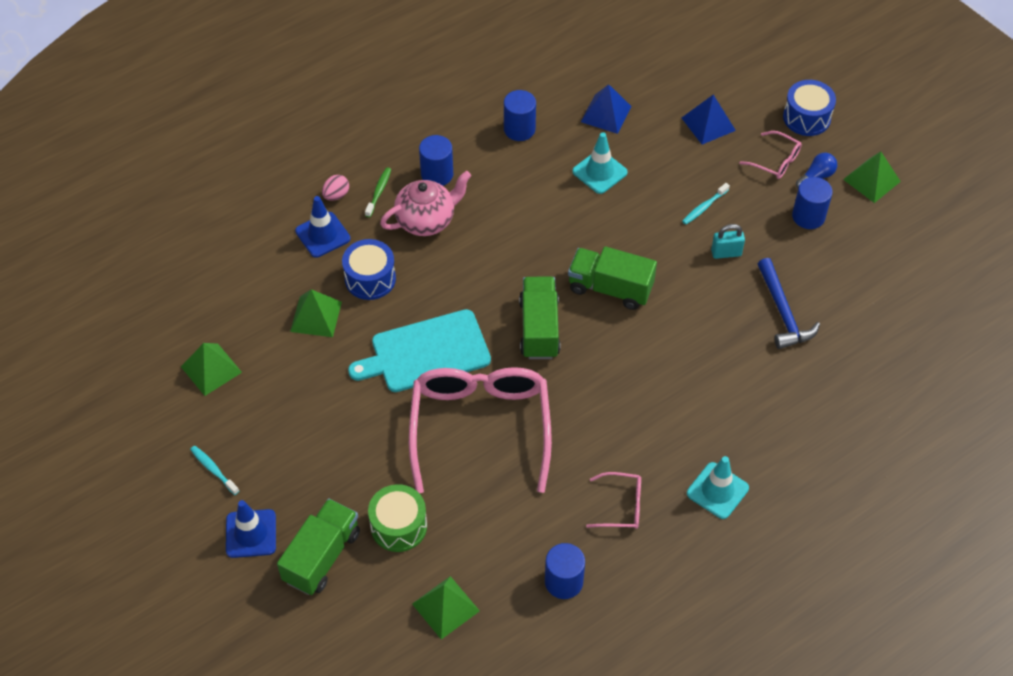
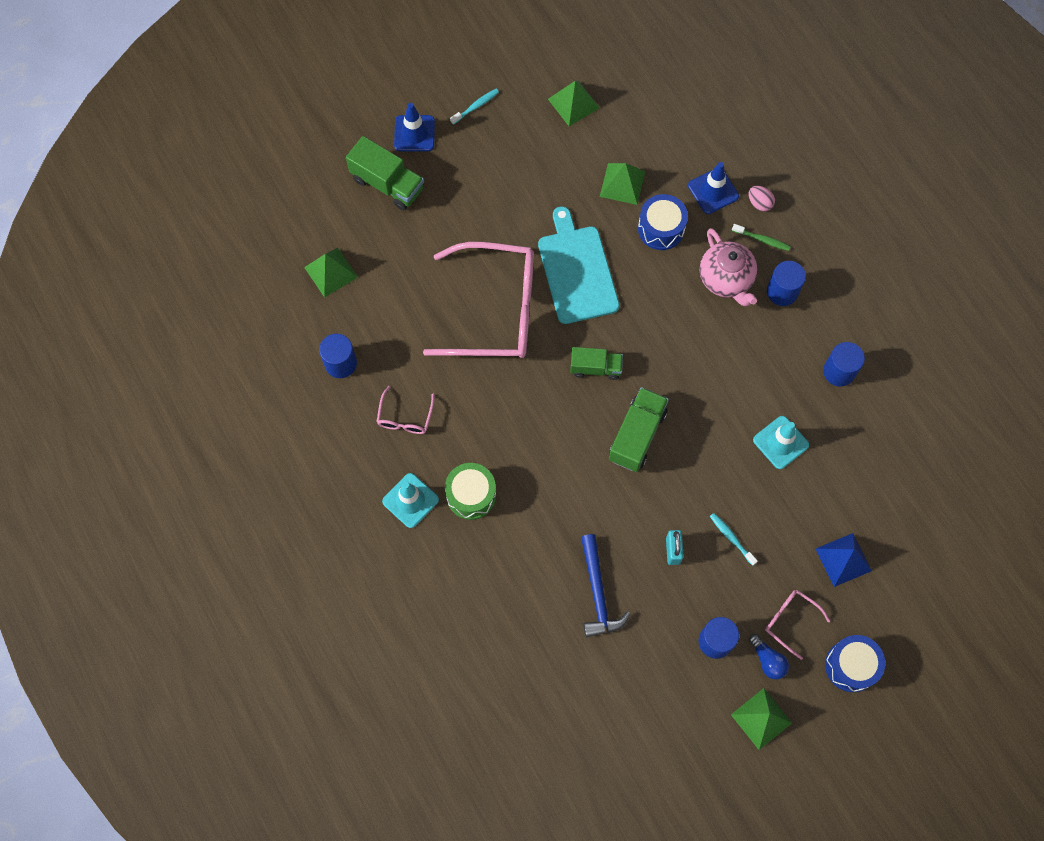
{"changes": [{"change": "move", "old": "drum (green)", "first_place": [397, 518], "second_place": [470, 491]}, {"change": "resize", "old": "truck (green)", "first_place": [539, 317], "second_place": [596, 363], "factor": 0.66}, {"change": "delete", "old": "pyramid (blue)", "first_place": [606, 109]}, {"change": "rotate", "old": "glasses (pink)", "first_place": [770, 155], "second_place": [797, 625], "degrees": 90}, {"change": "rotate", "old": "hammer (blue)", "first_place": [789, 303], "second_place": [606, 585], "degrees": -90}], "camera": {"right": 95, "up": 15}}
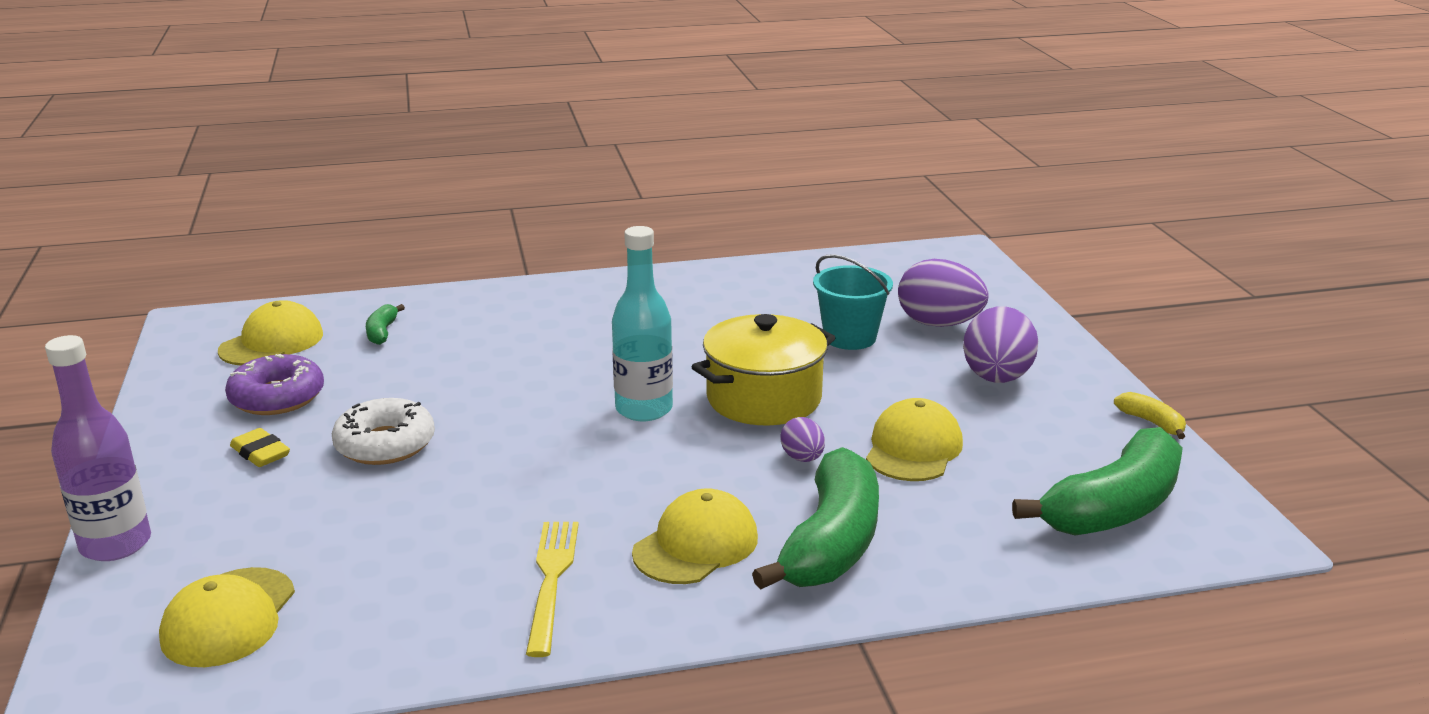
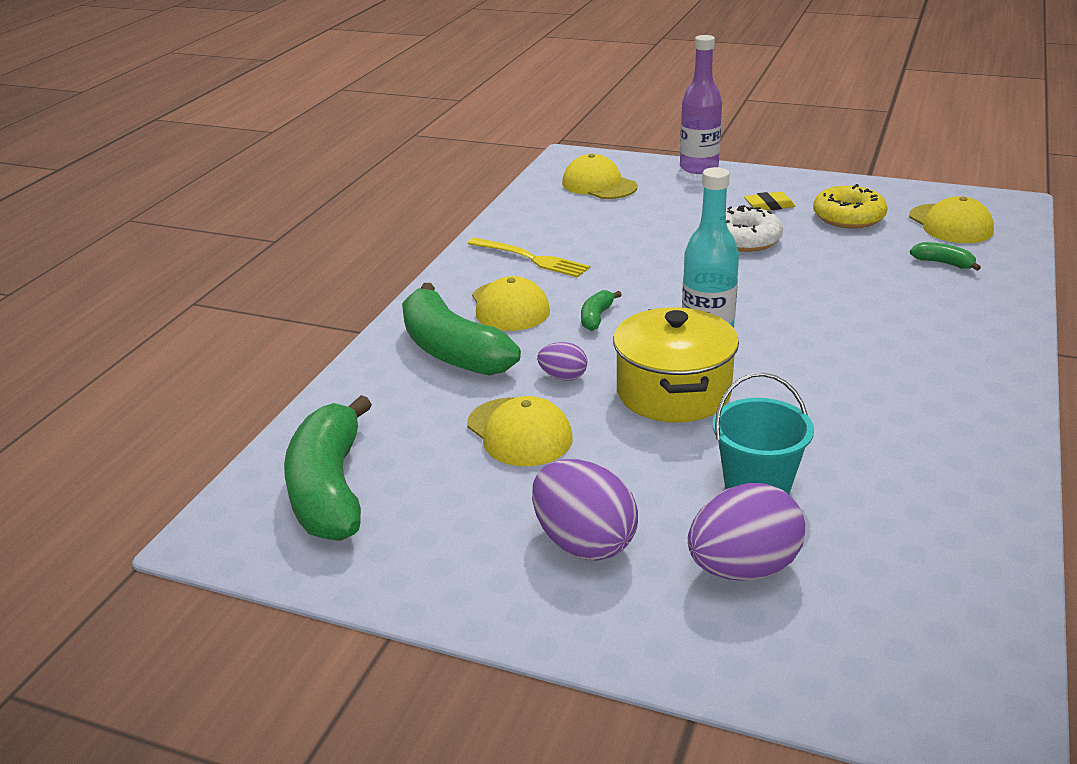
{"changes": [{"change": "recolor", "old": "donut (purple)", "new": "donut (yellow)", "first_place": [274, 384], "second_place": [850, 206]}, {"change": "delete", "old": "banana (yellow)", "first_place": [1150, 415]}, {"change": "insert", "new": "banana (green)", "second_place": [601, 310]}], "camera": {"right": 125, "up": 5}}
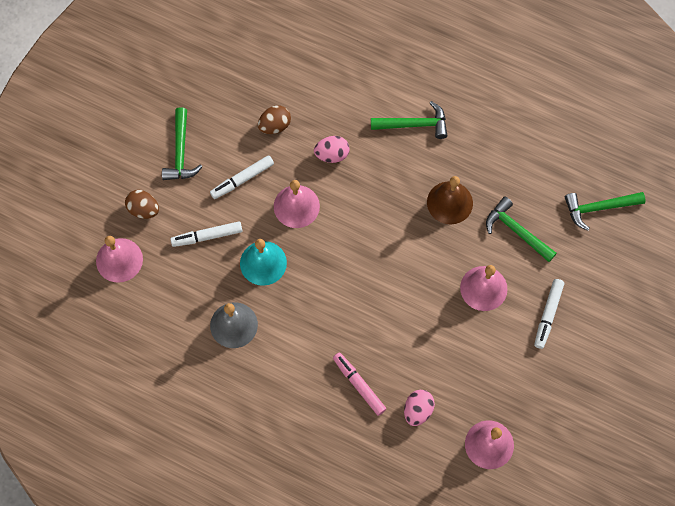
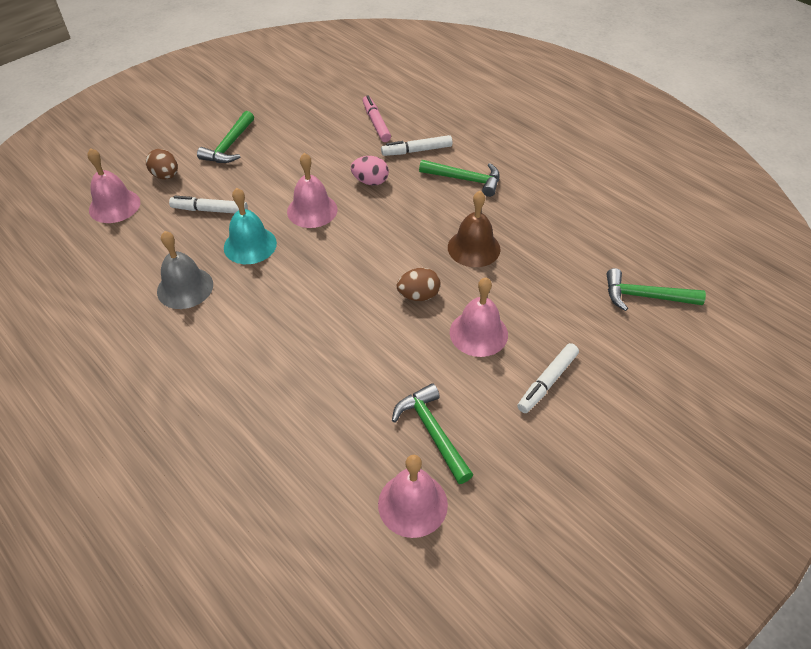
{"changes": [{"change": "move", "old": "marker (white)", "first_place": [242, 177], "second_place": [417, 145]}, {"change": "move", "old": "egg (brown)", "first_place": [274, 119], "second_place": [419, 284]}, {"change": "move", "old": "marker (pink)", "first_place": [359, 384], "second_place": [377, 118]}, {"change": "delete", "old": "egg (pink)", "first_place": [419, 408]}, {"change": "move", "old": "hammer (green)", "first_place": [521, 229], "second_place": [432, 433]}], "camera": {"right": 20, "up": -20}}
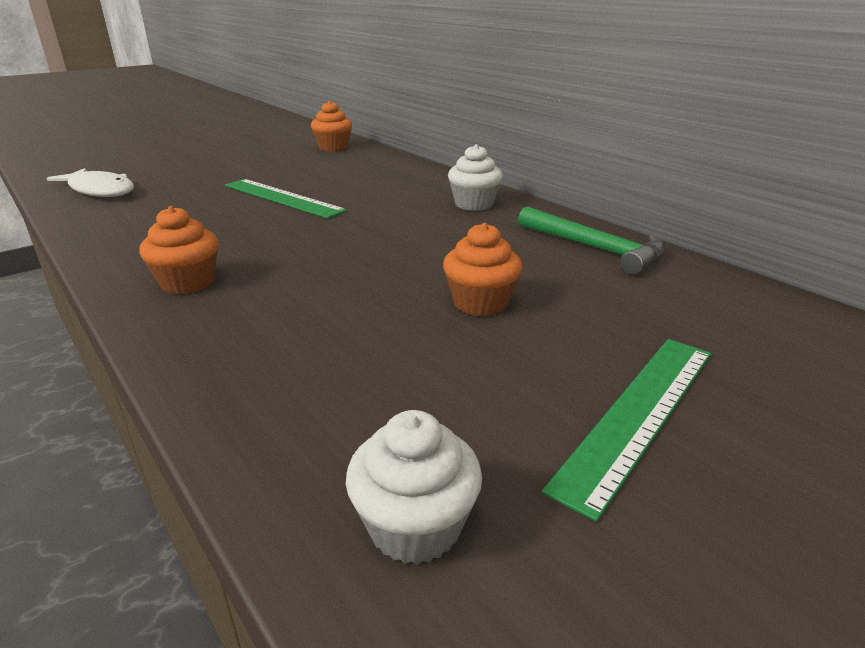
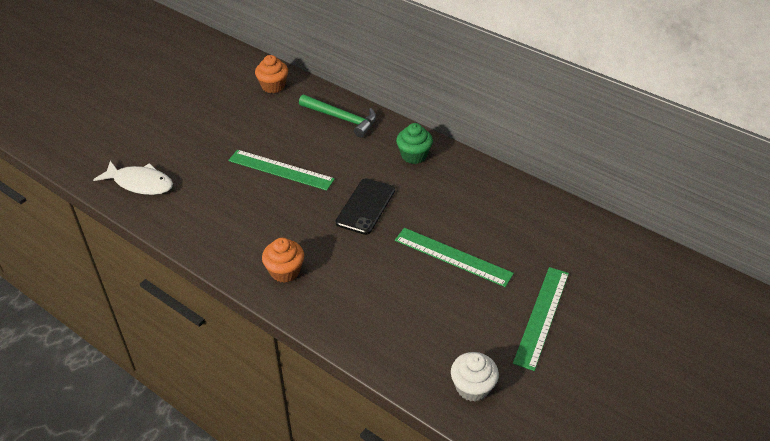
{"changes": [{"change": "replace", "old": "cupcake (orange)", "new": "ruler (green)", "first_place": [482, 269], "second_place": [454, 257]}, {"change": "recolor", "old": "cupcake (white)", "new": "cupcake (green)", "first_place": [475, 177], "second_place": [414, 143]}, {"change": "move", "old": "hammer (green)", "first_place": [591, 240], "second_place": [338, 116]}, {"change": "insert", "new": "phone (black)", "second_place": [365, 206]}], "camera": {"right": -15, "up": 15}}
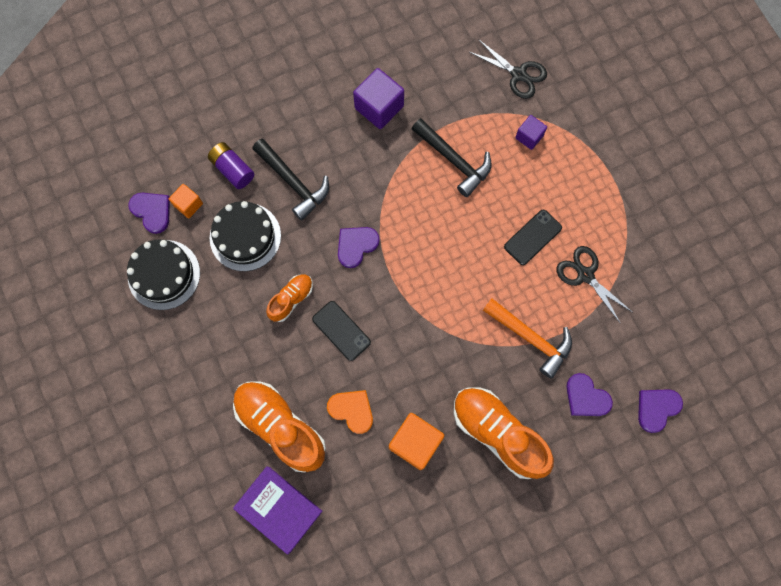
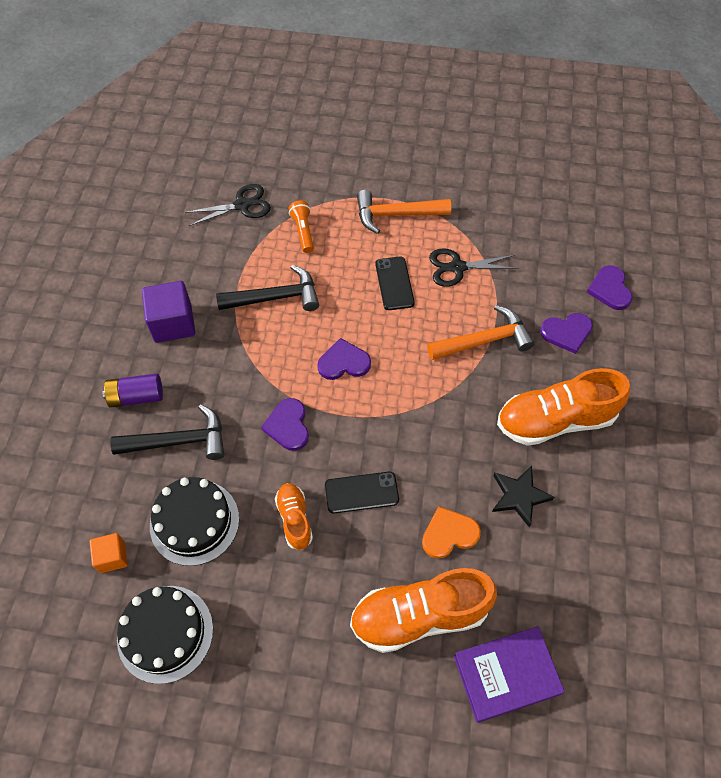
{"changes": [{"change": "move", "old": "heart (purple)", "first_place": [149, 213], "second_place": [344, 359]}, {"change": "move", "old": "battery (purple)", "first_place": [231, 165], "second_place": [132, 390]}, {"change": "replace", "old": "cube (orange)", "new": "star (black)", "first_place": [416, 441], "second_place": [523, 497]}, {"change": "replace", "old": "cube (purple)", "new": "flashlight (orange)", "first_place": [531, 132], "second_place": [301, 226]}, {"change": "insert", "new": "hammer (orange)", "second_place": [404, 212]}], "camera": {"right": -55, "up": -15}}
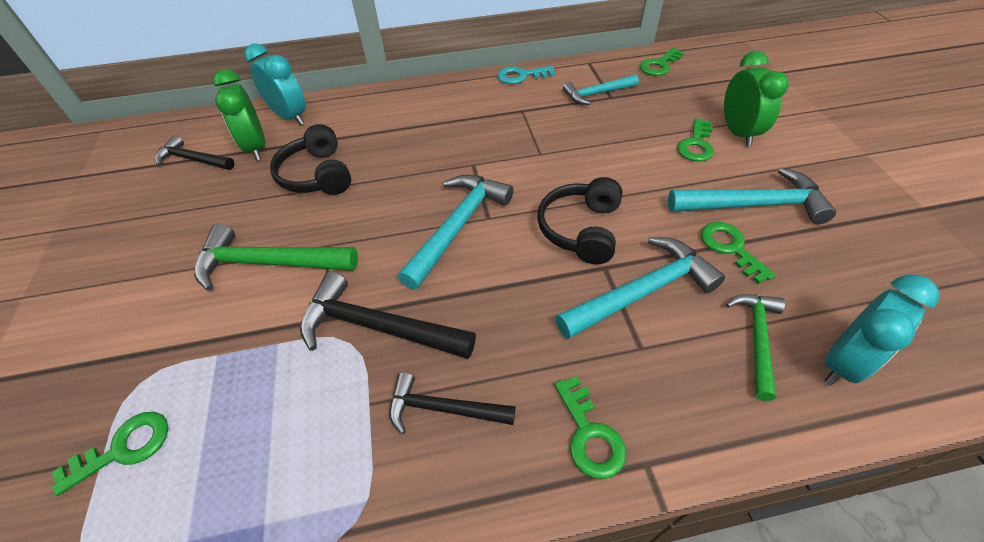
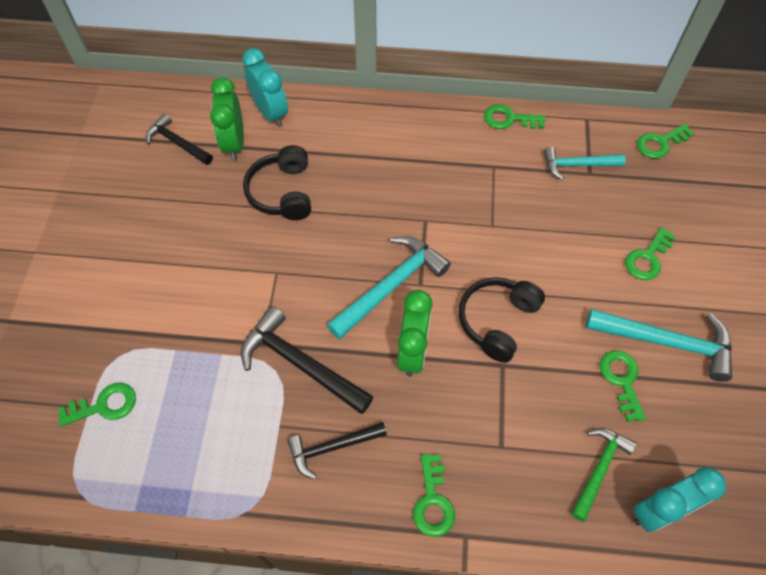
{"changes": [{"change": "delete", "old": "hammer (green)", "first_place": [276, 257]}, {"change": "rotate", "old": "hammer (black)", "first_place": [452, 403], "second_place": [337, 450], "degrees": -45}, {"change": "recolor", "old": "key (turquoise)", "new": "key (green)", "first_place": [526, 75], "second_place": [514, 116]}, {"change": "delete", "old": "hammer (turquoise)", "first_place": [640, 288]}, {"change": "move", "old": "clock (green)", "first_place": [756, 99], "second_place": [415, 333]}], "camera": {"right": 15, "up": 10}}
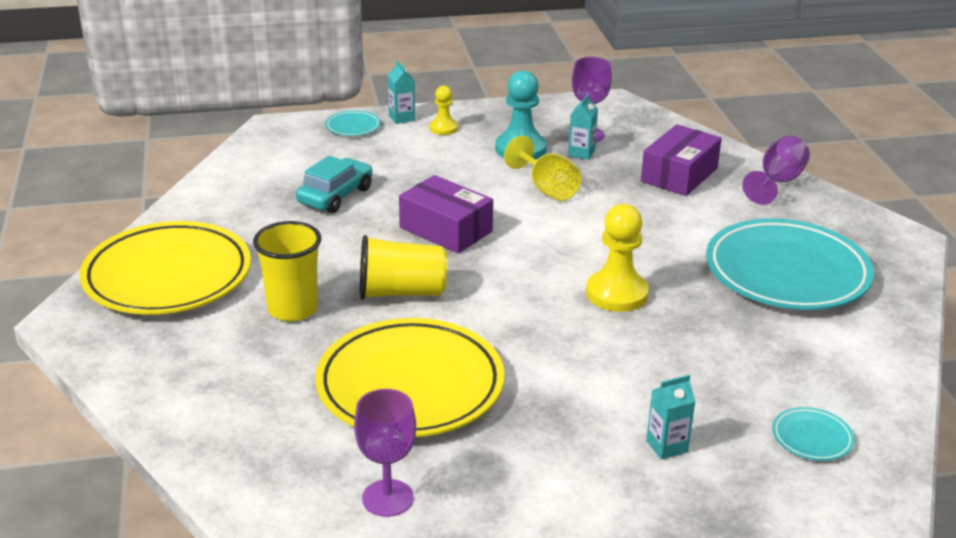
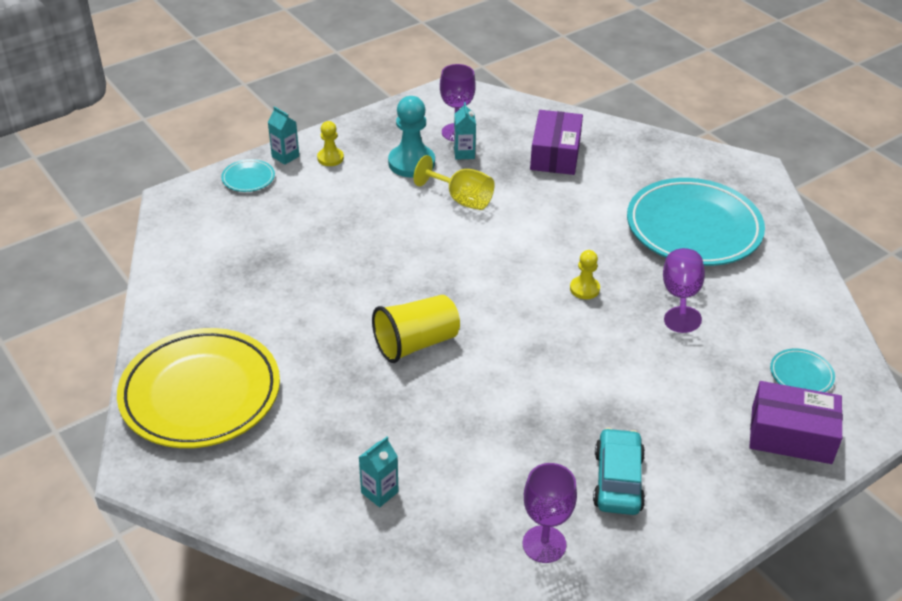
{"changes": [{"change": "delete", "old": "cup (yellow)", "first_place": [287, 271]}, {"change": "move", "old": "car (turquoise)", "first_place": [334, 184], "second_place": [619, 471]}, {"change": "delete", "old": "plate (yellow)", "first_place": [410, 377]}, {"change": "move", "old": "box (purple)", "first_place": [446, 214], "second_place": [796, 422]}, {"change": "resize", "old": "pawn (yellow)", "first_place": [617, 258], "second_place": [585, 274], "factor": 0.56}, {"change": "move", "old": "carton (turquoise)", "first_place": [671, 417], "second_place": [379, 472]}, {"change": "move", "old": "goblet (purple)", "first_place": [776, 170], "second_place": [684, 290]}], "camera": {"right": -25, "up": 10}}
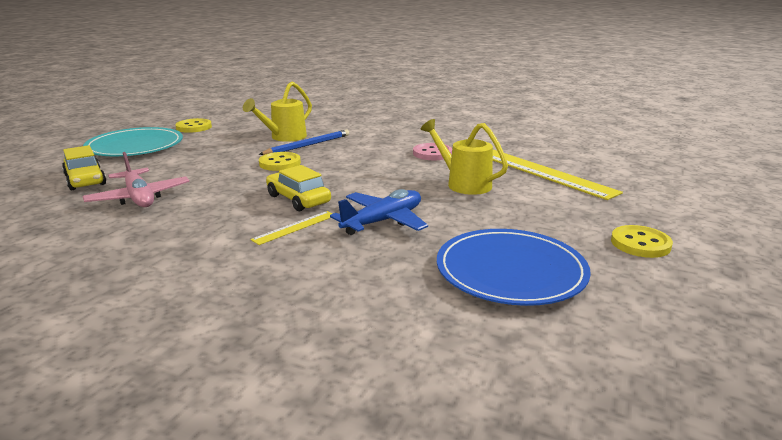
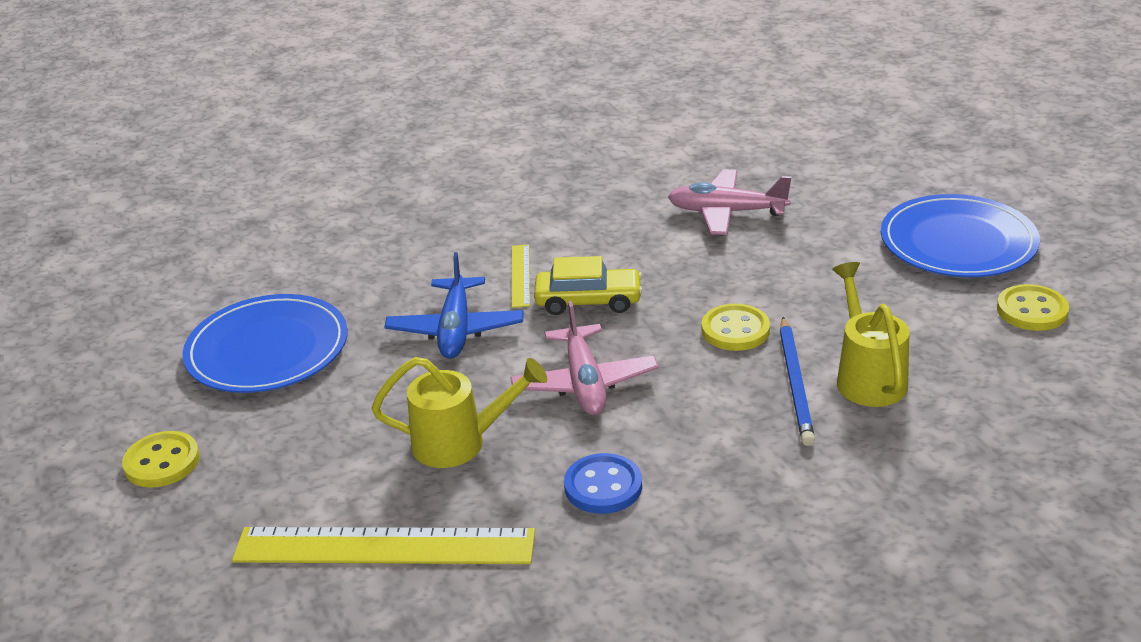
{"changes": [{"change": "delete", "old": "car (yellow)", "first_place": [84, 167]}, {"change": "recolor", "old": "plate (turquoise)", "new": "plate (blue)", "first_place": [133, 141], "second_place": [960, 235]}, {"change": "recolor", "old": "button (pink)", "new": "button (blue)", "first_place": [432, 151], "second_place": [603, 483]}, {"change": "insert", "new": "plane (pink)", "second_place": [584, 358]}], "camera": {"right": 135, "up": 10}}
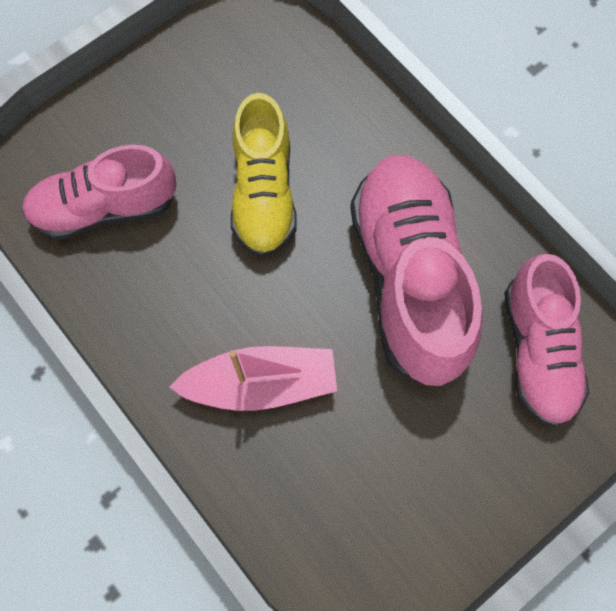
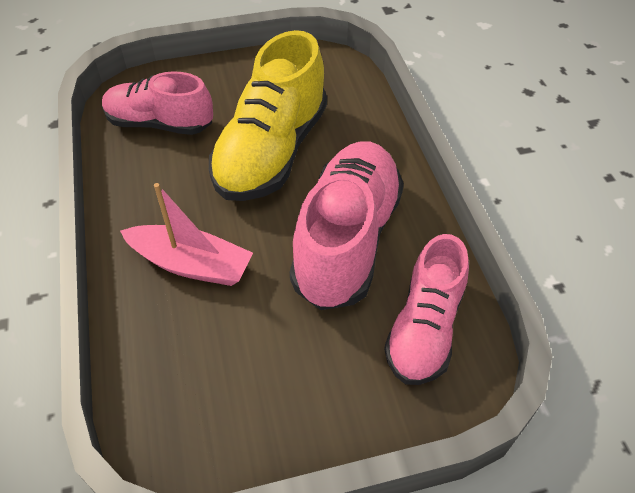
{"changes": [{"change": "resize", "old": "shoe (yellow)", "first_place": [264, 175], "second_place": [268, 115], "factor": 1.51}], "camera": {"right": 25, "up": -20}}
